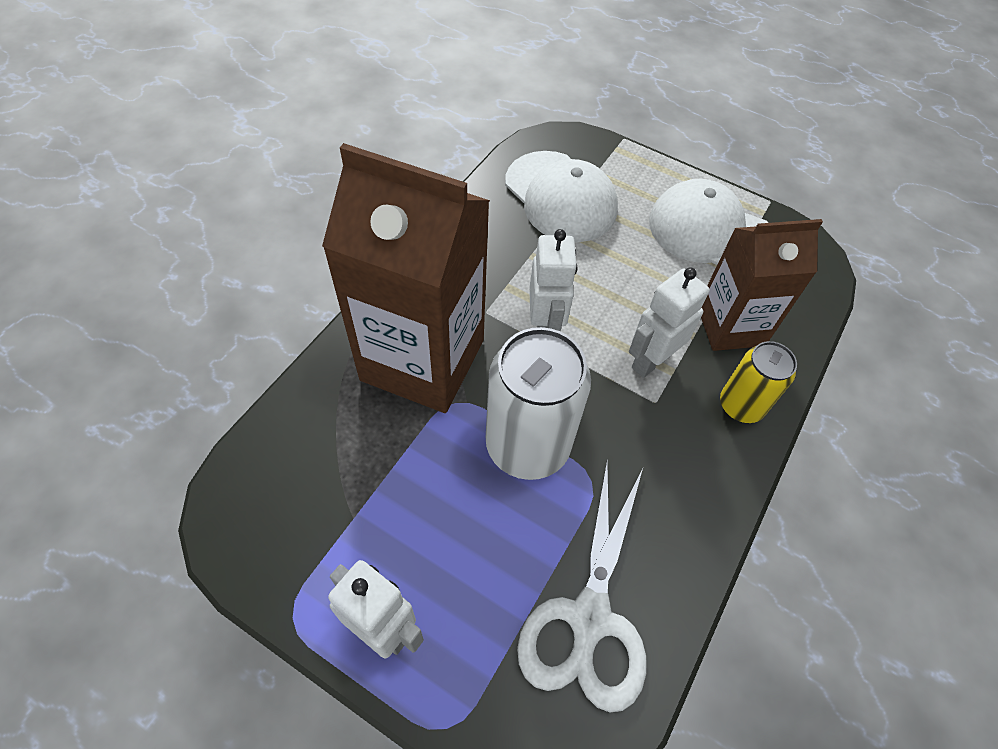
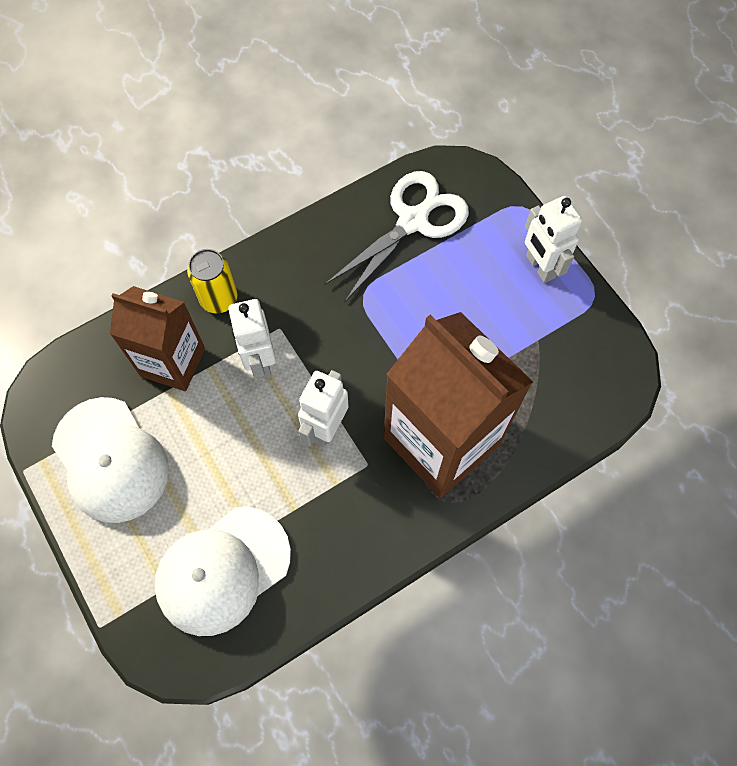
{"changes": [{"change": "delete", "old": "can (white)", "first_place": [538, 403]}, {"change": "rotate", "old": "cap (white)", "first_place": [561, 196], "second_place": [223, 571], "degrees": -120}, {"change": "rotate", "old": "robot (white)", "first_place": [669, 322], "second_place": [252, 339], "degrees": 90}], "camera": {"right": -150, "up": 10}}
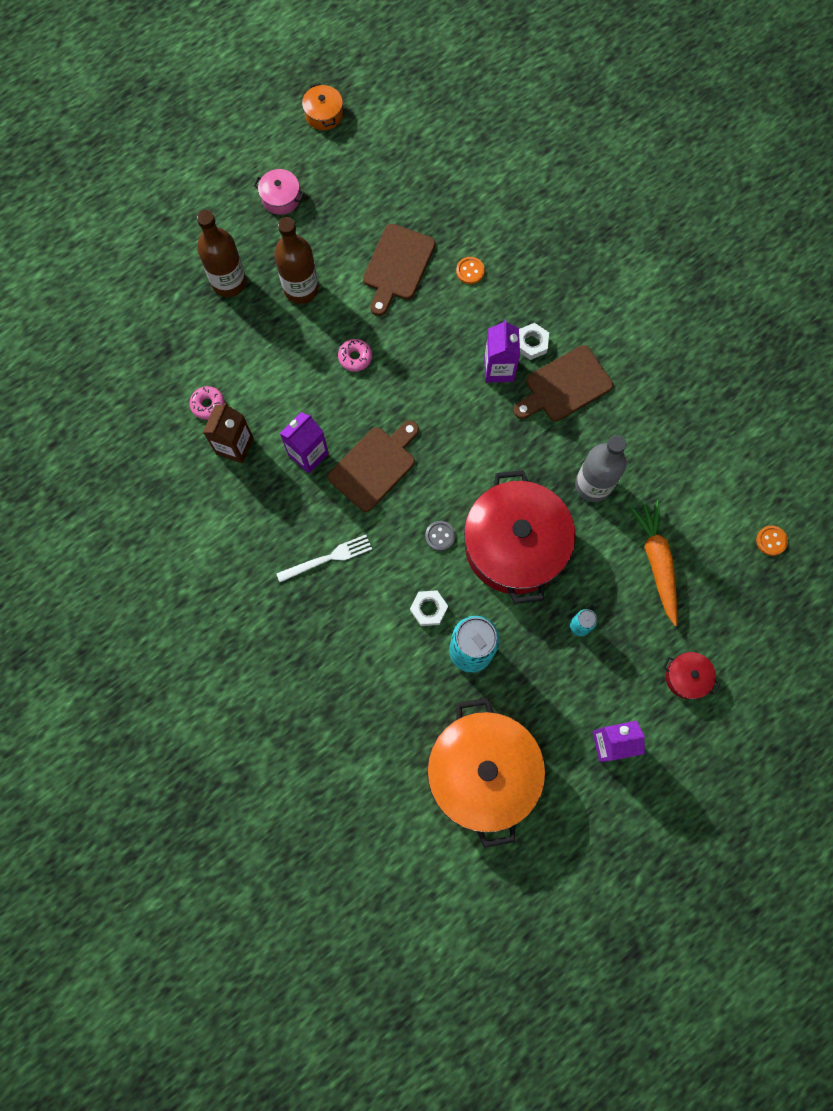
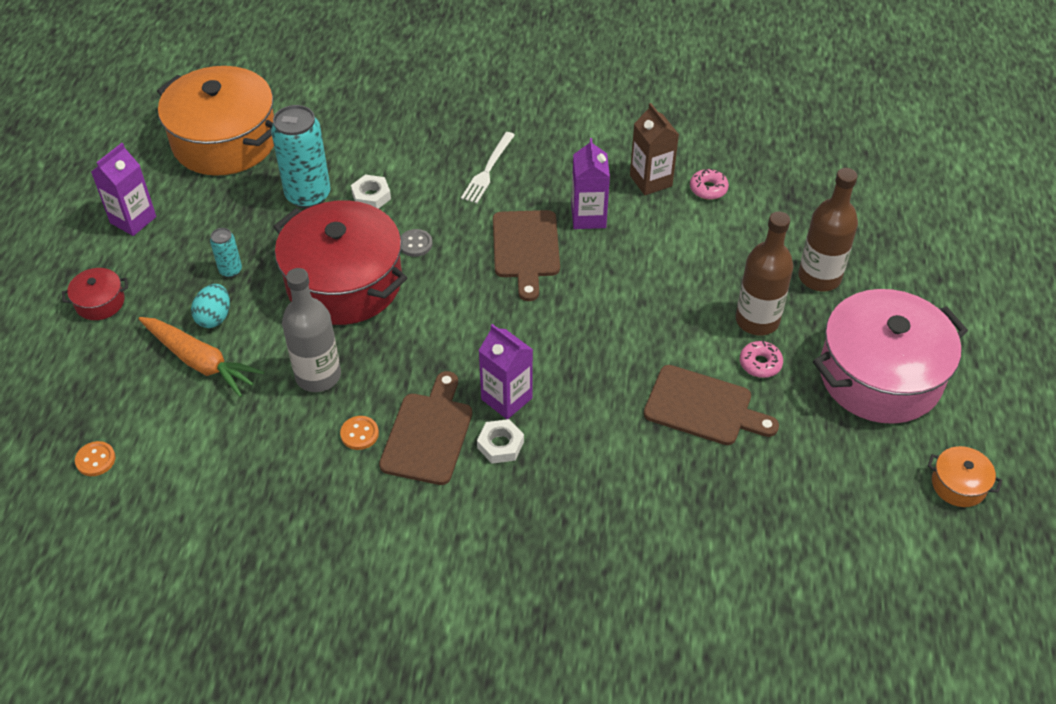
{"changes": [{"change": "resize", "old": "pot (pink)", "first_place": [279, 192], "second_place": [890, 356], "factor": 2.39}, {"change": "move", "old": "donut (pink)", "first_place": [355, 355], "second_place": [761, 359]}, {"change": "rotate", "old": "cutting board (brown)", "first_place": [399, 270], "second_place": [711, 405], "degrees": 135}, {"change": "move", "old": "button (orange)", "first_place": [470, 270], "second_place": [359, 433]}, {"change": "insert", "new": "egg (turquoise)", "second_place": [210, 306]}], "camera": {"right": 135, "up": -25}}
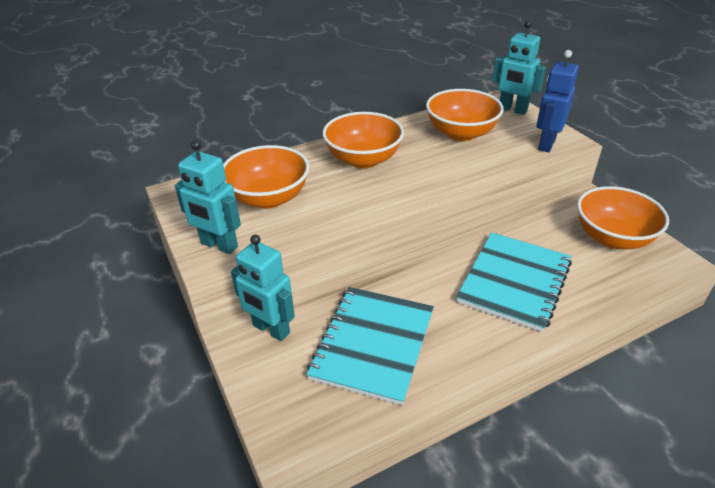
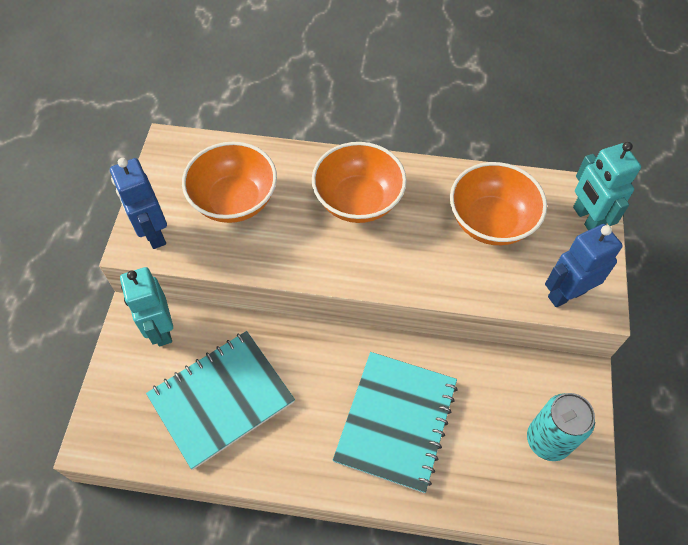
{"changes": [{"change": "recolor", "old": "robot (turquoise)", "new": "robot (blue)", "first_place": [208, 197], "second_place": [138, 203]}, {"change": "rotate", "old": "notebook (turquoise)", "first_place": [514, 282], "second_place": [395, 422], "degrees": -45}, {"change": "replace", "old": "bowl (orange)", "new": "can (turquoise)", "first_place": [623, 217], "second_place": [561, 427]}], "camera": {"right": 35, "up": 20}}
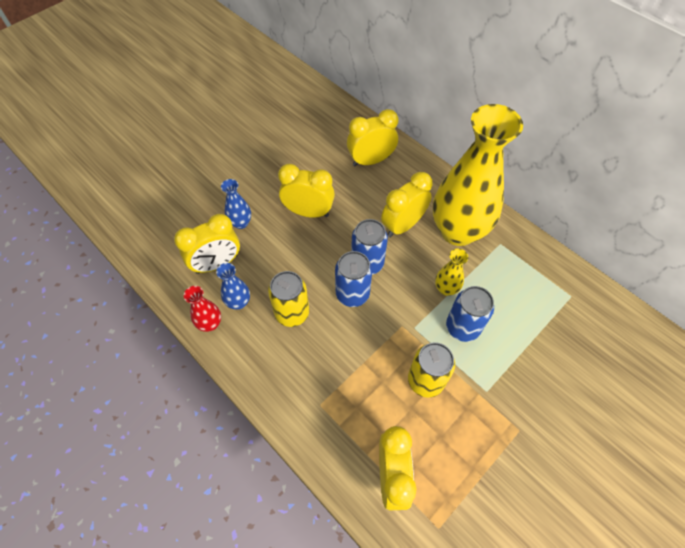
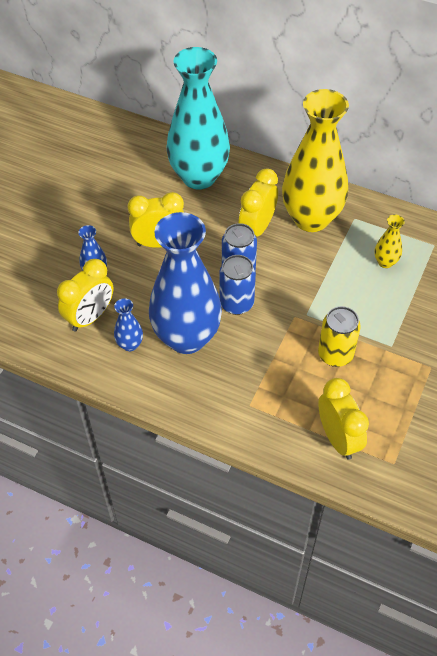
{"changes": [{"change": "delete", "old": "vase (red)", "first_place": [202, 309]}, {"change": "replace", "old": "can (yellow)", "new": "vase (blue)", "first_place": [288, 299], "second_place": [185, 283]}, {"change": "replace", "old": "clock (yellow)", "new": "vase (turquoise)", "first_place": [372, 138], "second_place": [198, 118]}, {"change": "move", "old": "vase (yellow)", "first_place": [451, 272], "second_place": [389, 241]}, {"change": "delete", "old": "can (blue)", "first_place": [470, 314]}], "camera": {"right": -20, "up": -5}}
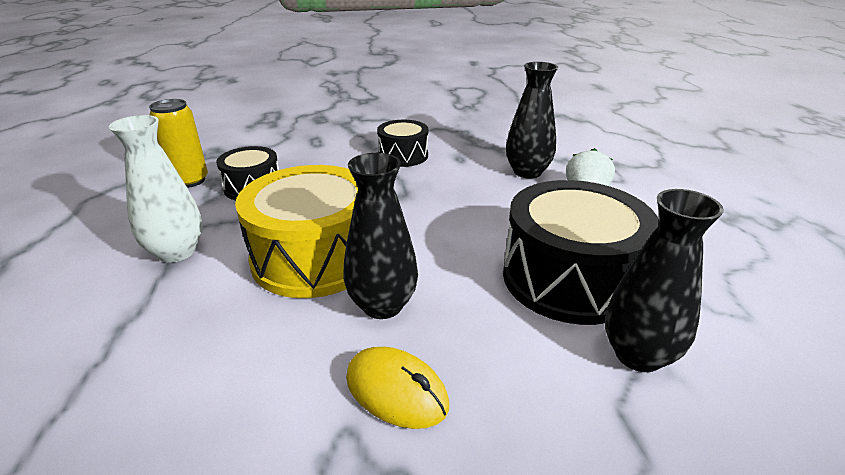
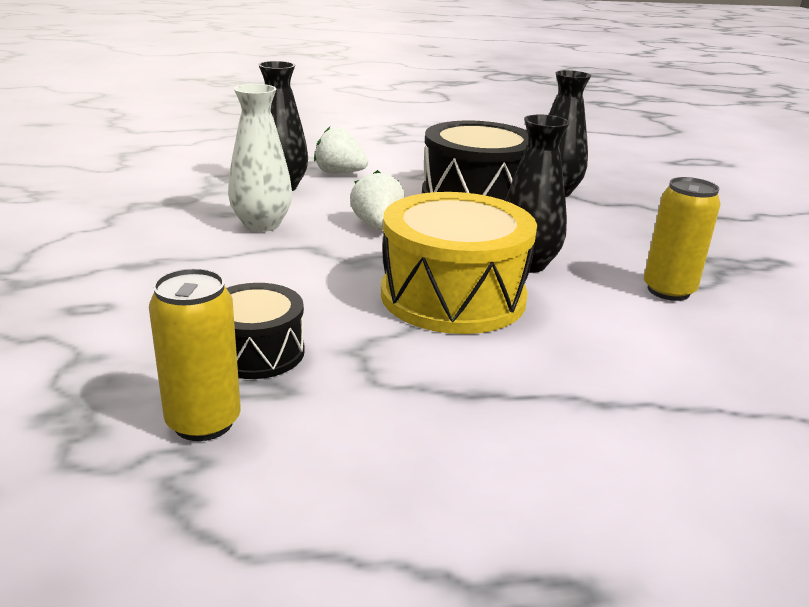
{"changes": [{"change": "move", "old": "vase (white)", "first_place": [155, 189], "second_place": [260, 158]}, {"change": "delete", "old": "mouse (yellow)", "first_place": [397, 388]}, {"change": "delete", "old": "drum (black)", "first_place": [402, 143]}, {"change": "insert", "new": "strawberry (white)", "second_place": [377, 200]}, {"change": "insert", "new": "can (yellow)", "second_place": [682, 239]}], "camera": {"right": -90, "up": -5}}
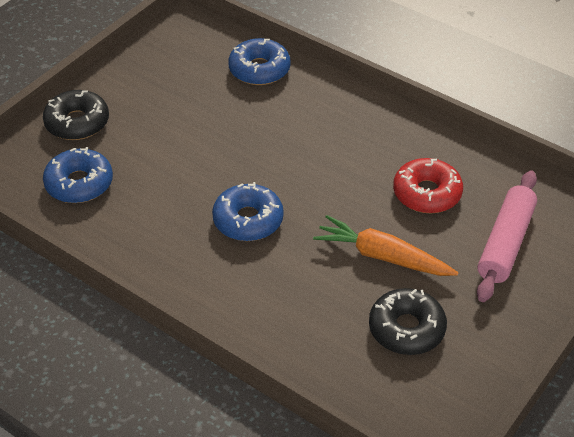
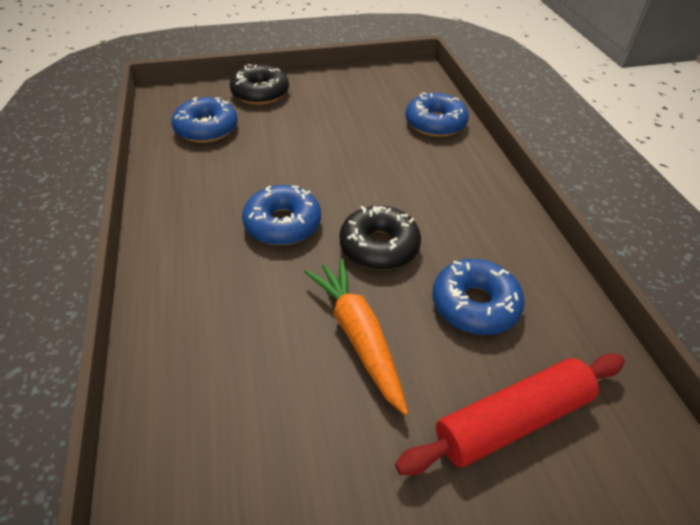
{"changes": [{"change": "move", "old": "donut (black)", "first_place": [408, 321], "second_place": [380, 238]}, {"change": "recolor", "old": "donut (red)", "new": "donut (blue)", "first_place": [428, 185], "second_place": [478, 297]}, {"change": "recolor", "old": "rolling pin (pink)", "new": "rolling pin (red)", "first_place": [507, 236], "second_place": [510, 414]}], "camera": {"right": 40, "up": 0}}
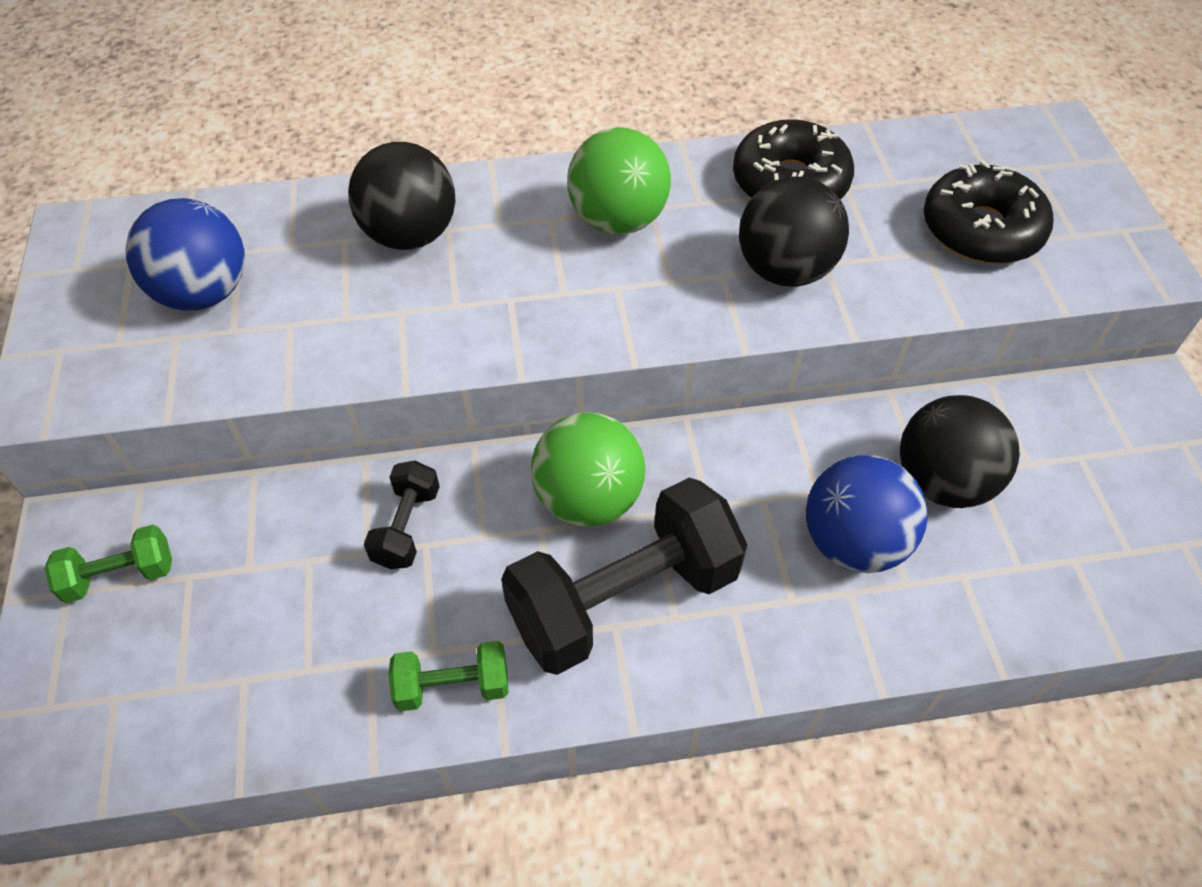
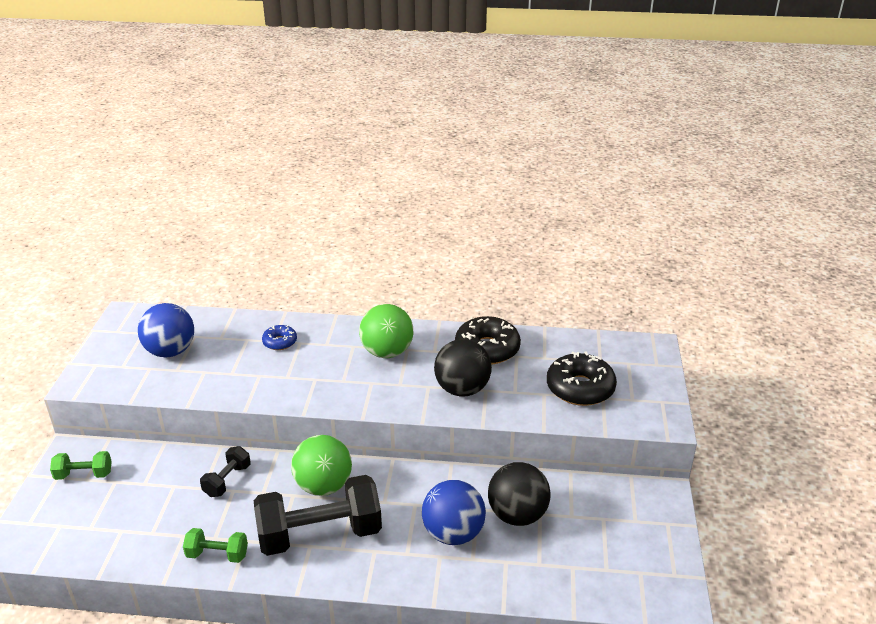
{"changes": [{"change": "replace", "old": "ball (black)", "new": "donut (blue)", "first_place": [401, 196], "second_place": [279, 337]}], "camera": {"right": 15, "up": -20}}
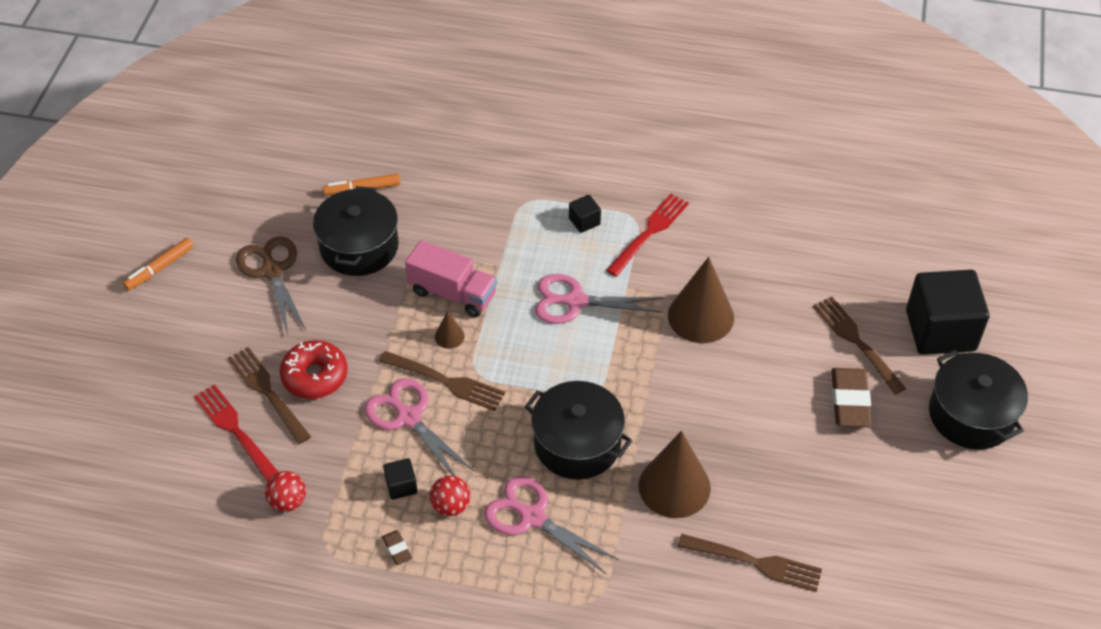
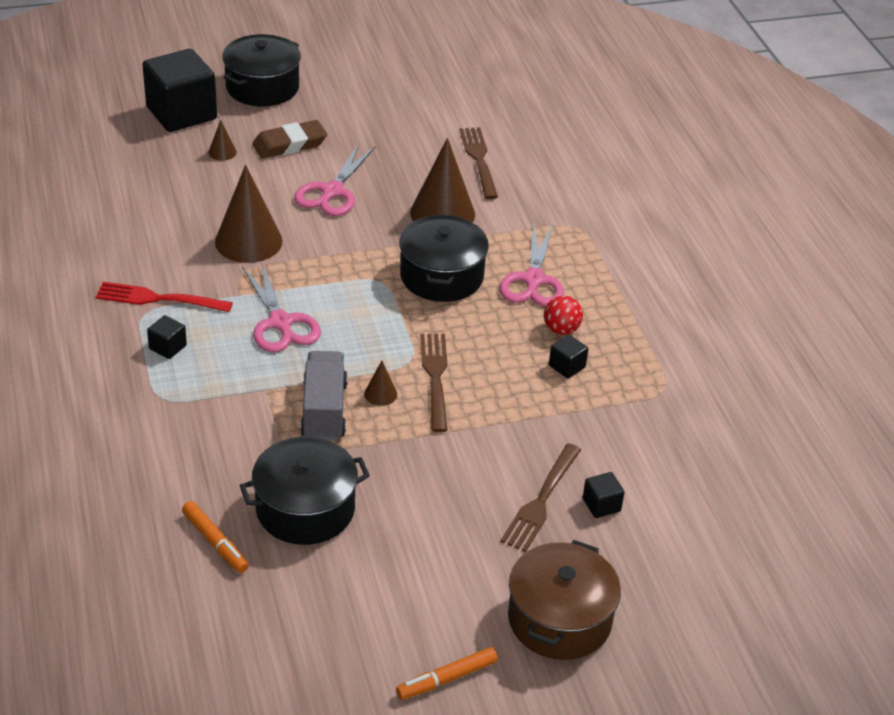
{"changes": [{"change": "rotate", "old": "marker (orange)", "first_place": [158, 264], "second_place": [447, 673], "degrees": 135}, {"change": "replace", "old": "fork (red)", "new": "cube (black)", "first_place": [236, 433], "second_place": [604, 495]}, {"change": "delete", "old": "scissors (brown)", "first_place": [271, 285]}, {"change": "delete", "old": "ball (red)", "first_place": [285, 491]}, {"change": "delete", "old": "donut (red)", "first_place": [314, 369]}, {"change": "move", "old": "scissors (pink)", "first_place": [419, 427], "second_place": [334, 180]}, {"change": "delete", "old": "eraser (brown)", "first_place": [397, 547]}, {"change": "recolor", "old": "truck (pink)", "new": "truck (grey)", "first_place": [451, 278], "second_place": [324, 396]}, {"change": "replace", "old": "fork (brown)", "new": "cone (brown)", "first_place": [859, 345], "second_place": [222, 140]}, {"change": "insert", "new": "pot (brown)", "second_place": [564, 600]}], "camera": {"right": -120, "up": -10}}
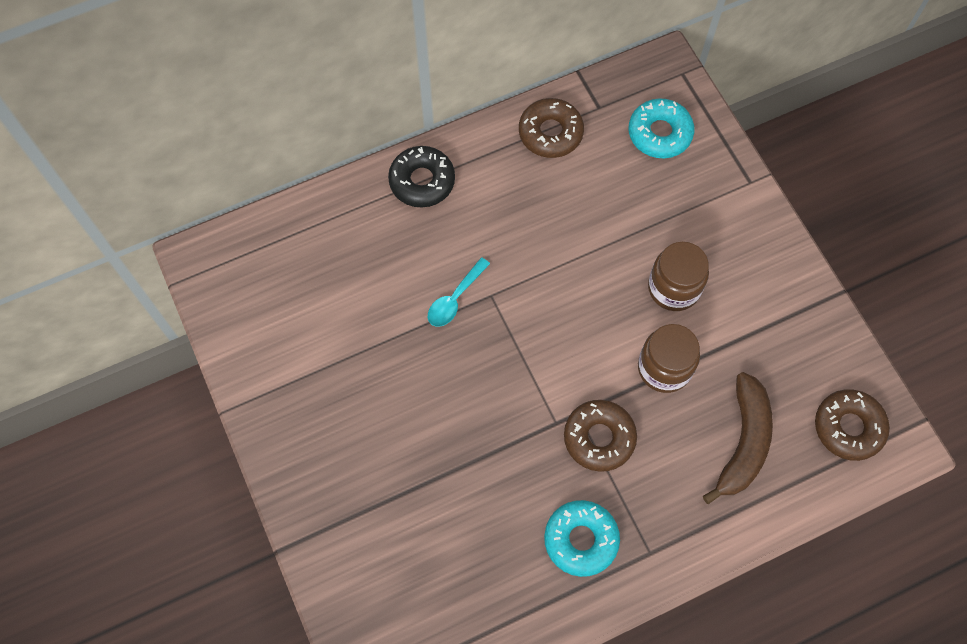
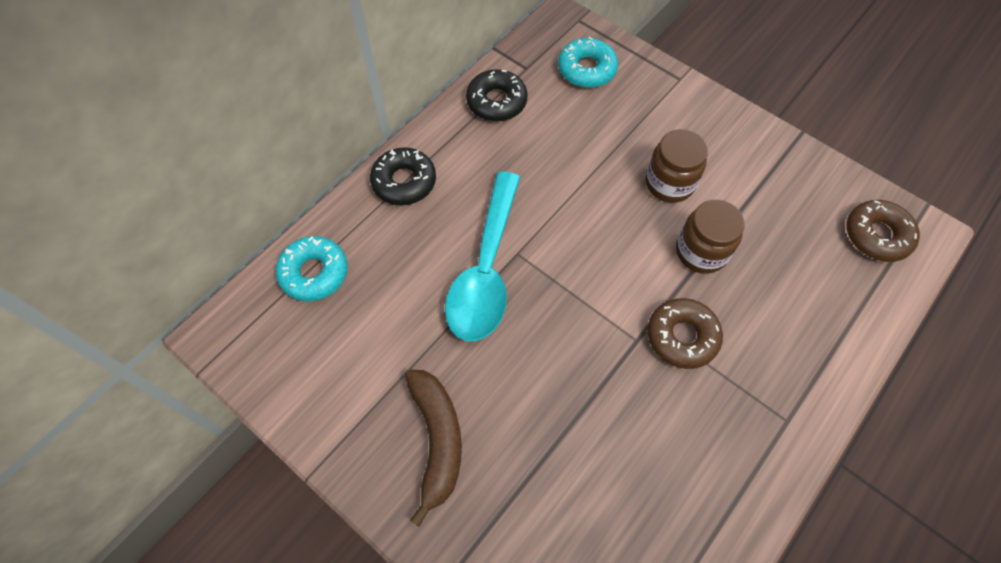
{"changes": [{"change": "resize", "old": "spoon (turquoise)", "first_place": [459, 292], "second_place": [483, 256], "factor": 2.2}, {"change": "recolor", "old": "donut (brown)", "new": "donut (black)", "first_place": [551, 128], "second_place": [496, 95]}, {"change": "move", "old": "donut (turquoise)", "first_place": [582, 538], "second_place": [312, 268]}, {"change": "move", "old": "banana (brown)", "first_place": [738, 438], "second_place": [433, 448]}], "camera": {"right": -25, "up": -5}}
